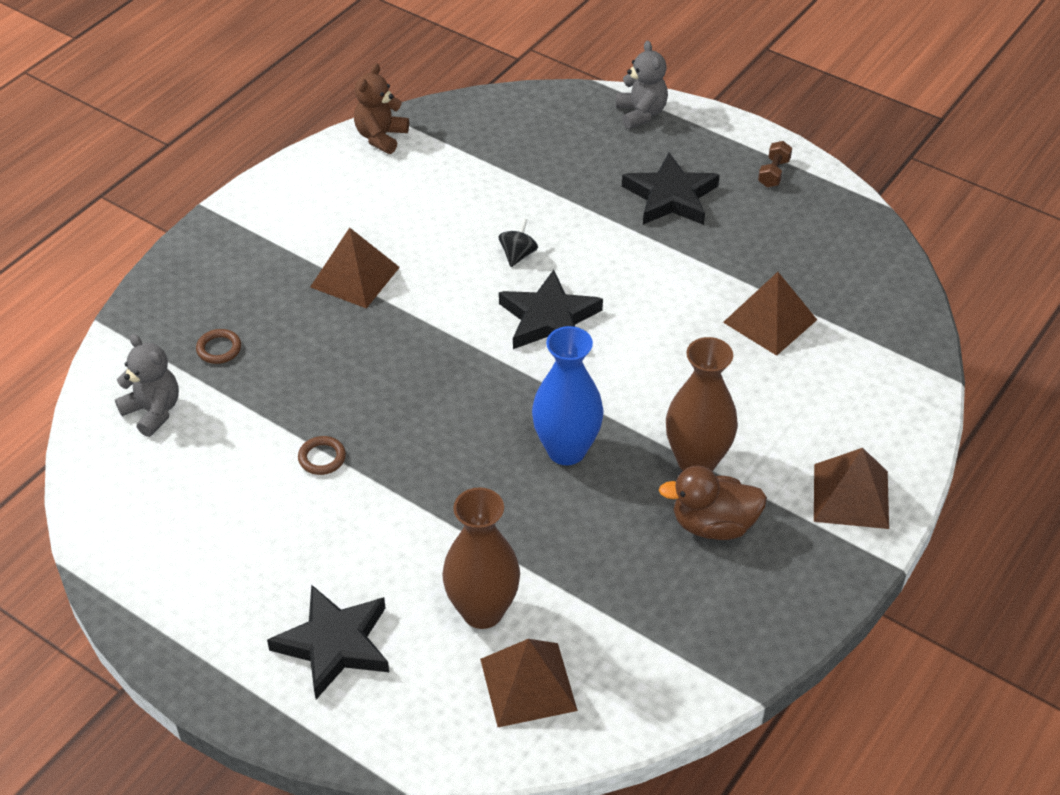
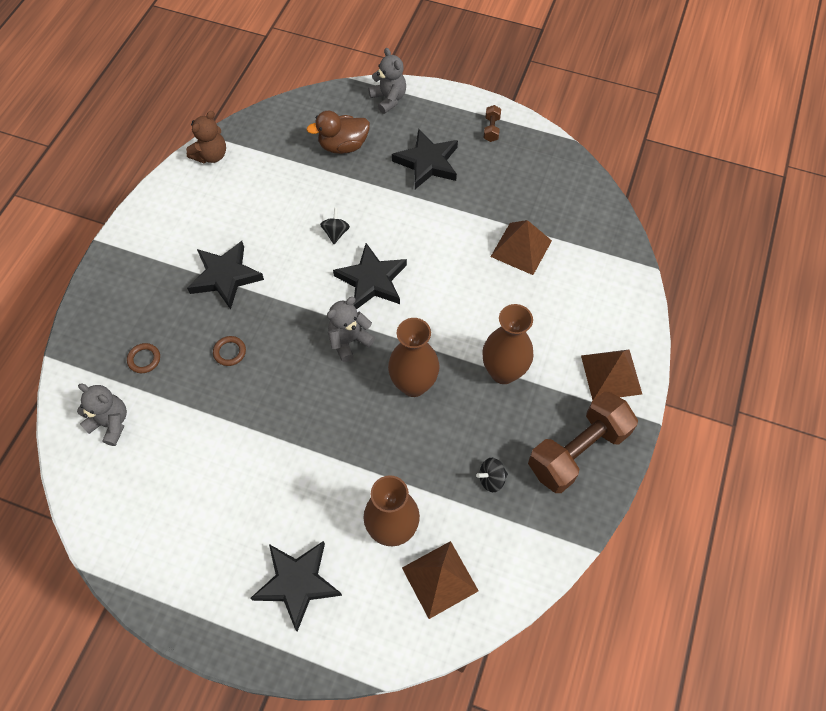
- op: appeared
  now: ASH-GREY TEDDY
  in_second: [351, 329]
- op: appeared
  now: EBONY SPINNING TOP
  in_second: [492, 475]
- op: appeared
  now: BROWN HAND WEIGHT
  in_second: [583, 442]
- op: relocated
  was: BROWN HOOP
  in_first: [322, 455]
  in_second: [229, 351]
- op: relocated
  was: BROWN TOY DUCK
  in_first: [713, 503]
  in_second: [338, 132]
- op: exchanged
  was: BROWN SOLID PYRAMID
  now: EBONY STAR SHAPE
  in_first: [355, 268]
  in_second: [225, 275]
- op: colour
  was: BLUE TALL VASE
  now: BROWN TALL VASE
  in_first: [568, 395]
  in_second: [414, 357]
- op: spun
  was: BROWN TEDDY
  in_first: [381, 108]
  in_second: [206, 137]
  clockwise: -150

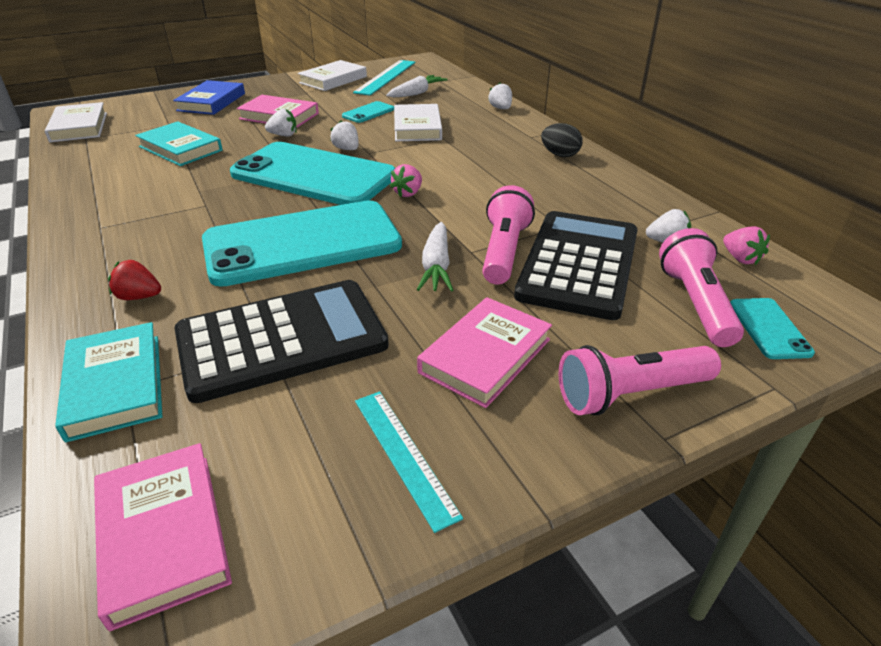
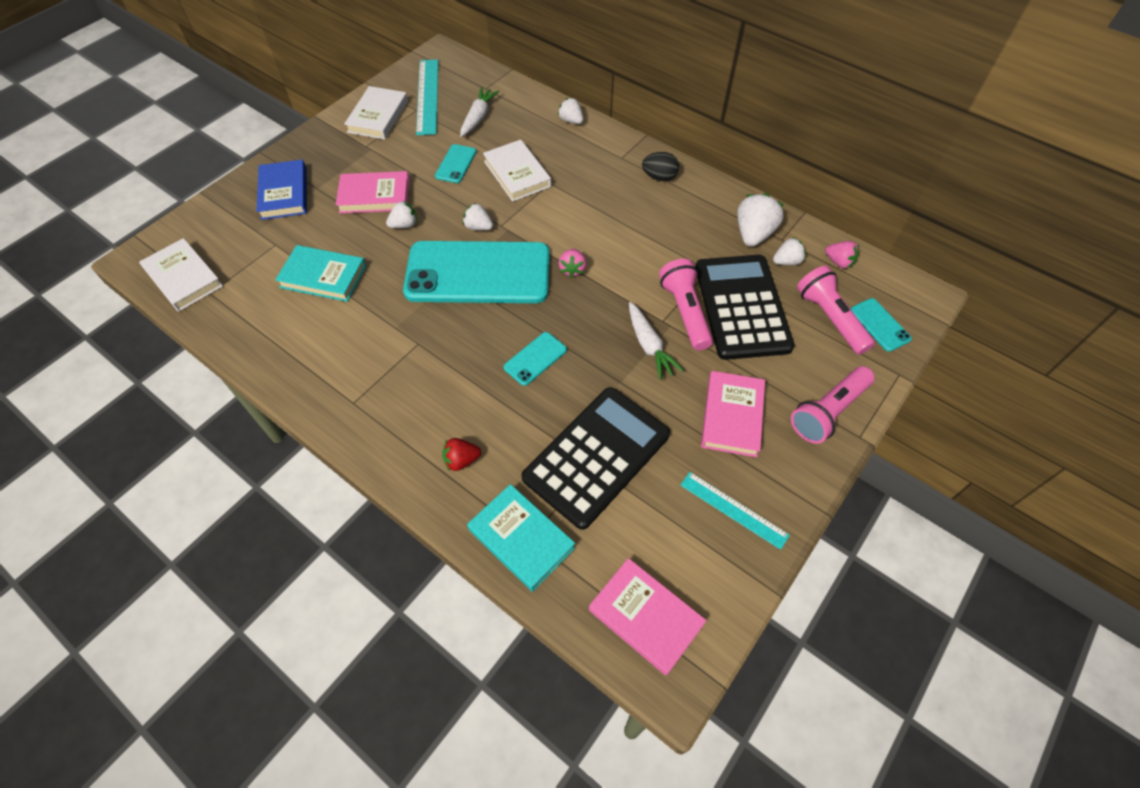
- op: appeared
  now: WHITE BERRY
  in_second: [760, 220]
- op: size
  was: AQUA PHONE
  in_first: [302, 243]
  in_second: [535, 359]
  ratio: 0.41

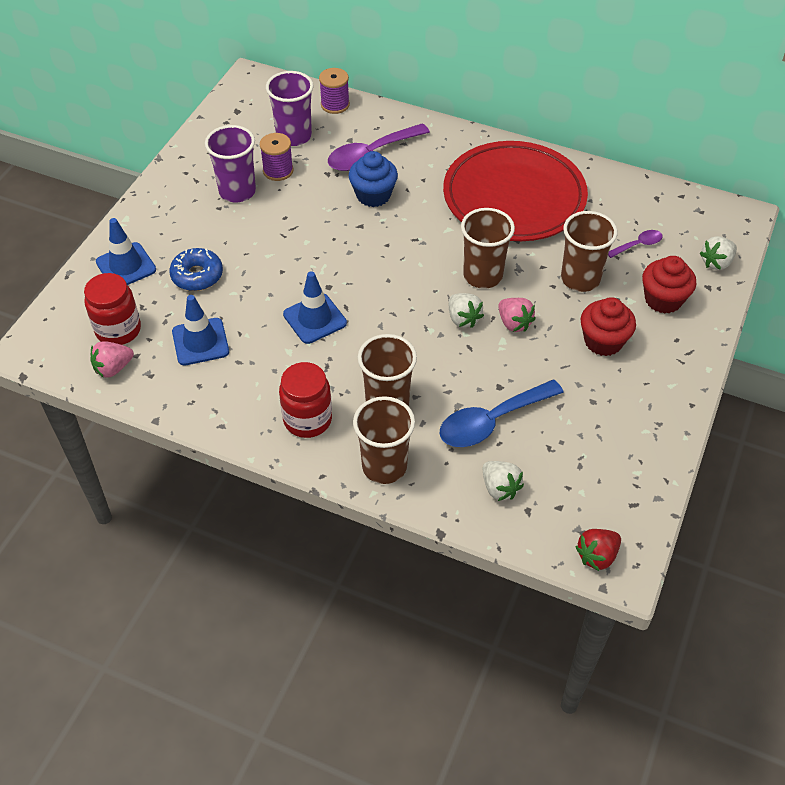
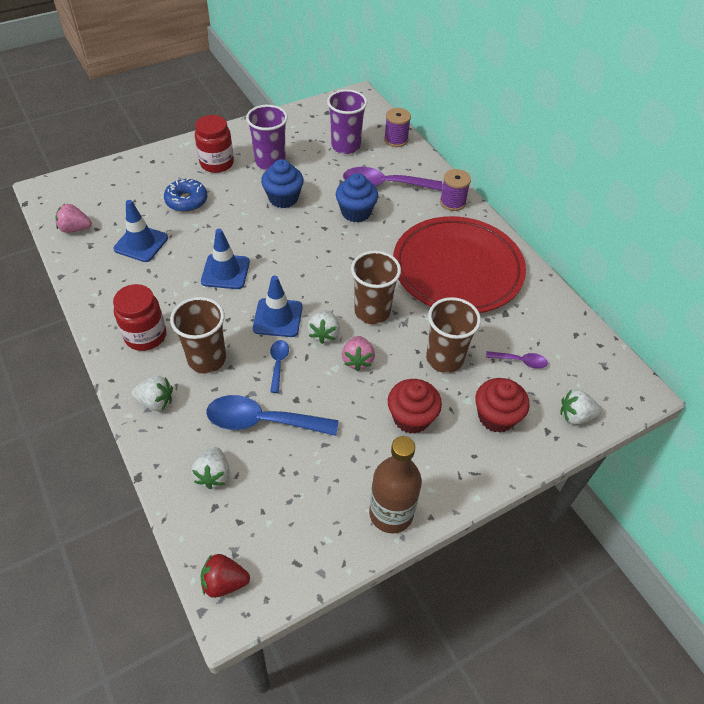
- op: appeared
  now: BLUE CUPCAKE
  in_second: [282, 183]
- op: appeared
  now: BLUE TABLESPOON
  in_second: [279, 366]
- op: appeared
  now: BROWN DRINK BOTTLE
  in_second: [395, 484]
- op: relocated
  was: CRIMSON PRESERVE JAR
  in_first: [112, 309]
  in_second: [214, 144]
- op: relocated
  was: BLUE TRAFFIC CONE
  in_first: [126, 251]
  in_second: [278, 306]
- op: relocated
  was: ROYAL PURPLE REEL OF THREAD
  in_first: [276, 157]
  in_second: [455, 190]
- op: exchanged
  was: BROWN BEAKER
  now: WHITE BERRY
  in_first: [384, 440]
  in_second: [152, 393]

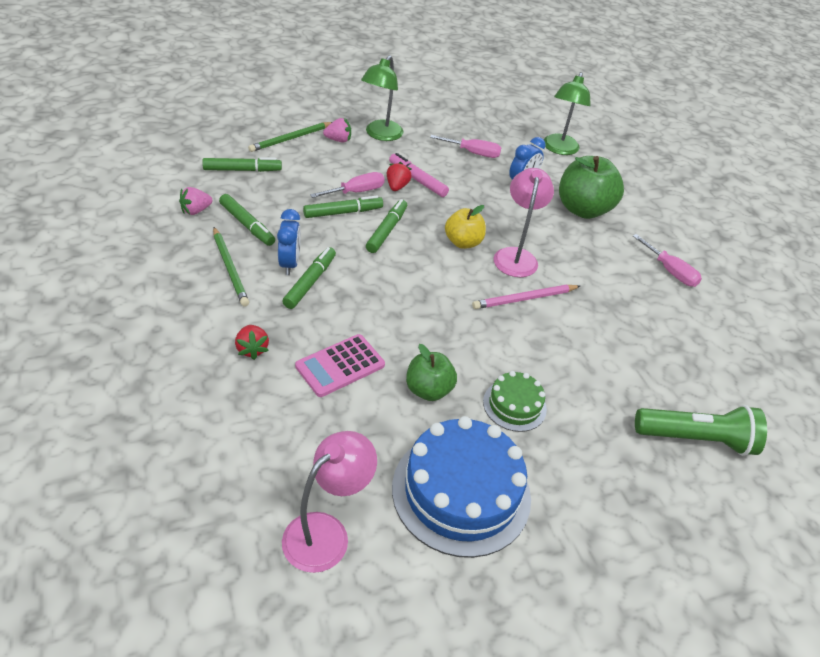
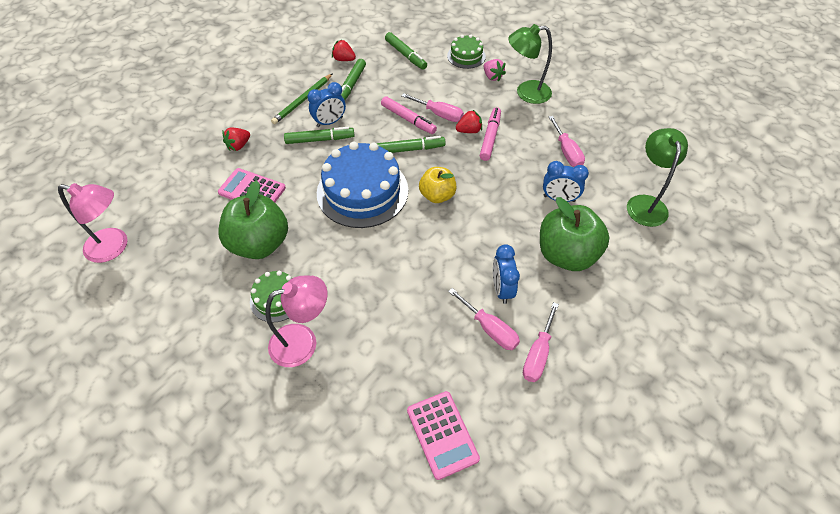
- op: missing
  was: ROSY WOODEN PENCIL
  in_first: [526, 297]
- op: missing
  was: GREEN POCKET TORCH
  in_first: [701, 430]
- op: appeared
  now: ROSY ADDING MACHINE
  in_second: [443, 435]
- op: appeared
  now: ROSY SCREWDRIVER
  in_second: [484, 319]
- op: appeared
  now: BLUE BEDSIDE CLOCK
  in_second: [506, 274]
- op: relocated
  was: BLUE CAKE
  in_first: [461, 487]
  in_second: [362, 185]
- op: relocated
  was: ROSY LAMP
  in_first: [524, 222]
  in_second: [296, 321]
- op: exchanged
  was: GREEN WOODEN PENCIL
  now: GREEN CAKE
  in_first: [290, 137]
  in_second: [466, 52]
- op: colour
  was: ROSY BERRY
  now: CRIMSON BERRY
  in_first: [196, 201]
  in_second: [344, 50]
- op: colour
  was: GREEN MARKER
  now: ROSY MARKER
  in_first: [343, 207]
  in_second: [409, 115]
- op: spun
  was: GREEN LAMP
  in_first: [567, 113]
  in_second: [657, 177]
  clockwise: 105
- op: size
  was: GREEN TOY APPLE
  in_first: [431, 372]
  in_second: [253, 219]
  ratio: 1.65

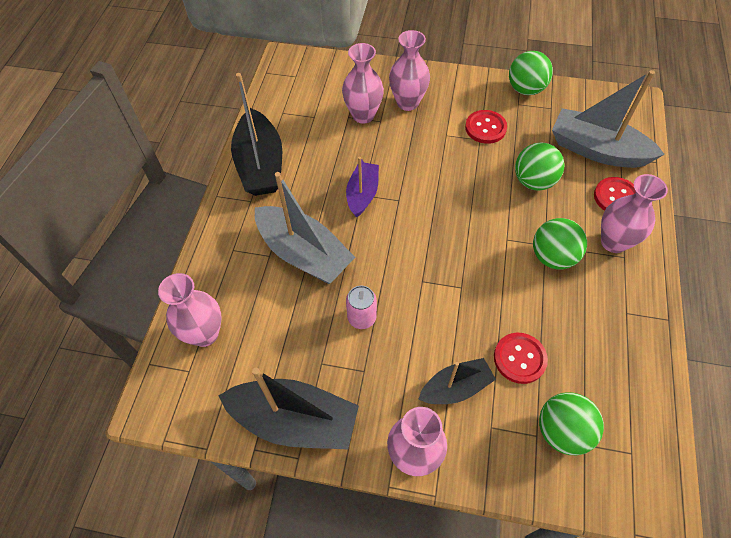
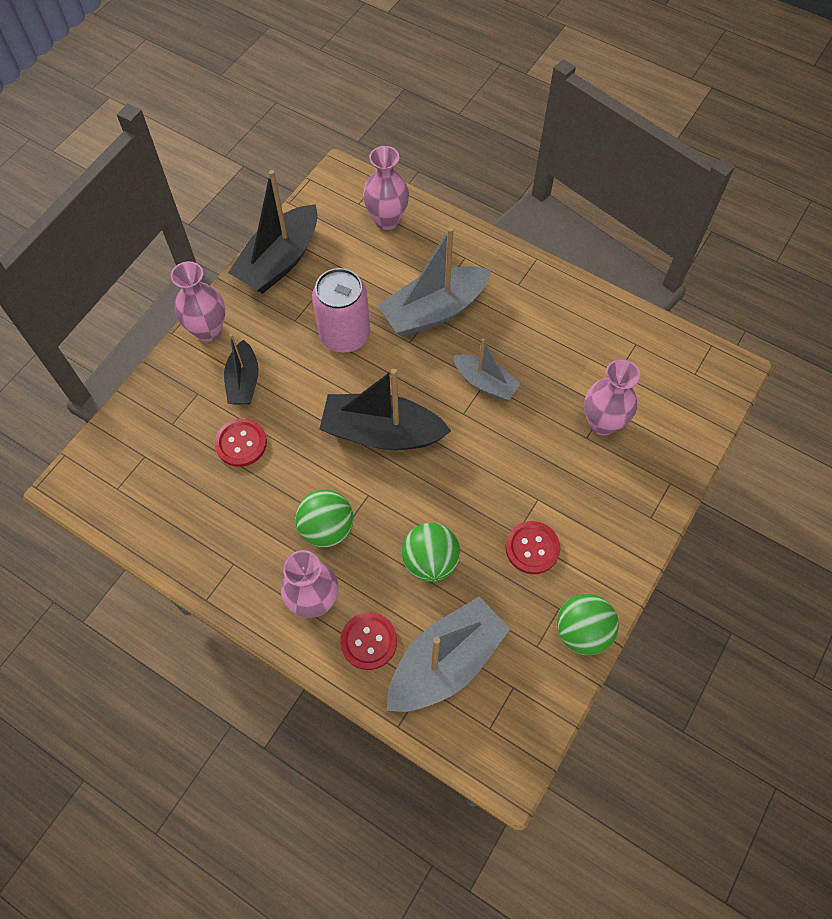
- op: missing
  was: ROSY TALL VASE
  in_first: [409, 70]
- op: missing
  was: GREEN BALL
  in_first: [571, 423]
- op: relocated
  was: EBONY SAILBOAT
  in_first: [256, 134]
  in_second: [385, 409]
- op: colour
  was: ROYAL PURPLE SAILBOAT
  now: ASH-GREY SAILBOAT
  in_first: [362, 187]
  in_second: [487, 370]
- op: size
  was: ROSY SODA CAN
  in_first: [361, 307]
  in_second: [341, 310]
  ratio: 1.82

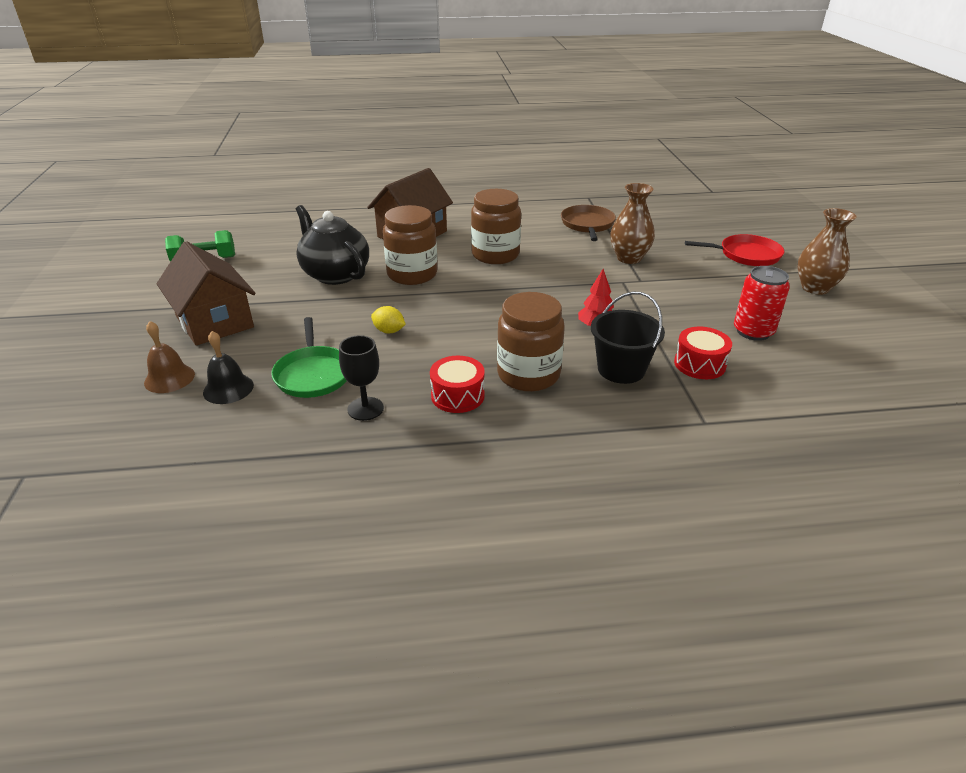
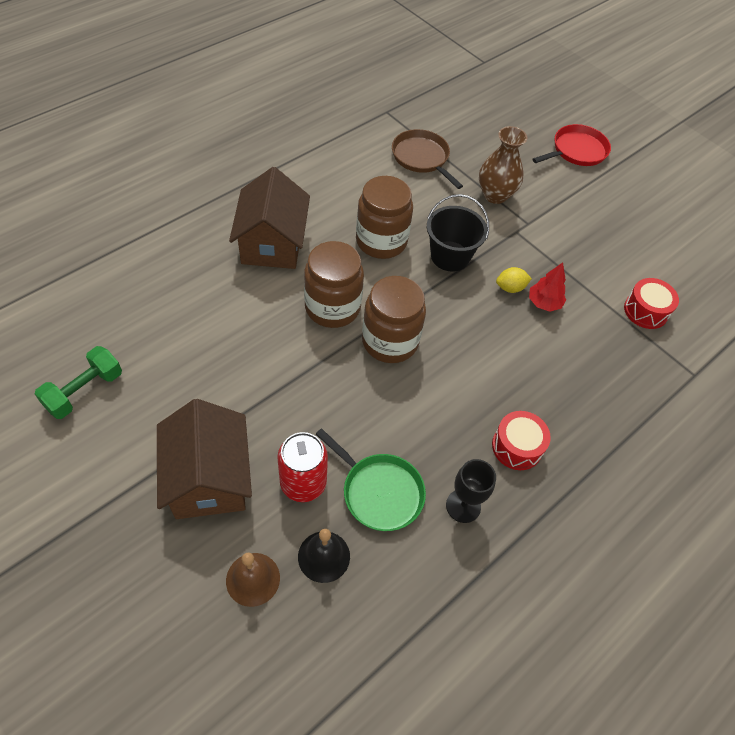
- op: missing
  was: EBONY TEAPOT
  in_first: [332, 245]
- op: missing
  was: BROWN TALL VASE
  in_first: [827, 251]
- op: relocated
  was: YELLOW LEMON
  in_first: [388, 320]
  in_second: [514, 280]
- op: relocated
  was: BROWN PRESERVE JAR
  in_first: [531, 342]
  in_second: [394, 319]
- op: relocated
  was: EBONY SAND BUCKET
  in_first: [628, 338]
  in_second: [458, 233]
- op: relocated
  was: CRIMSON SODA CAN
  in_first: [762, 303]
  in_second: [302, 467]
- op: spun
  was: BROWN TOY HOUSE
  in_first: [206, 293]
  in_second: [204, 459]
  clockwise: 60

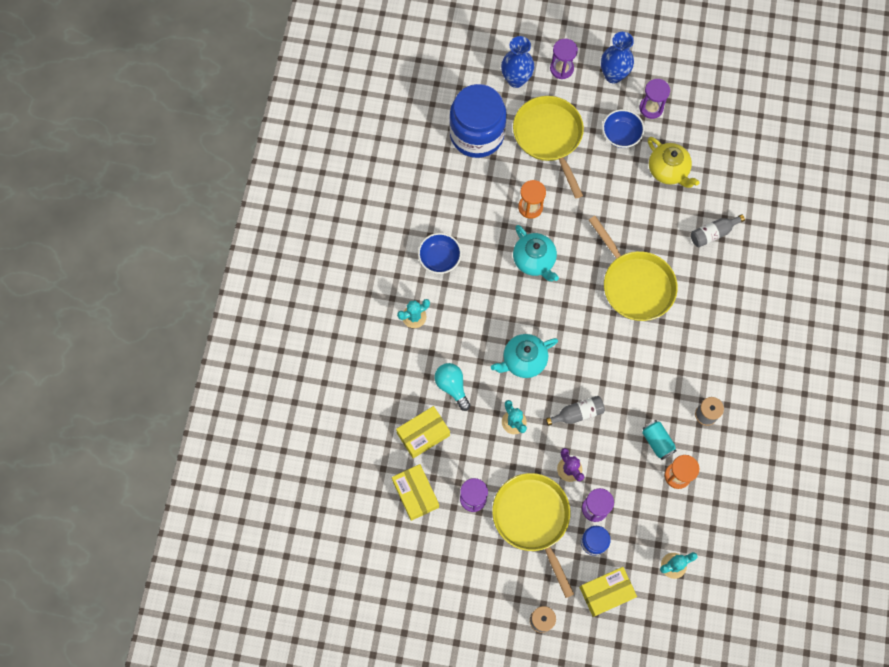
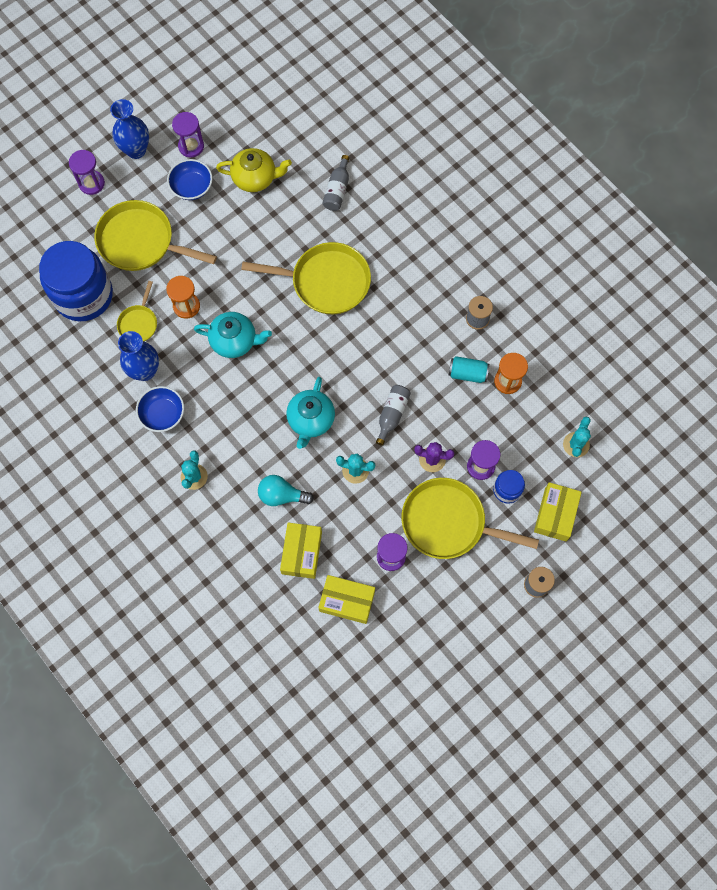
- op: appeared
  now: YELLOW FRYING PAN
  in_second: [137, 311]
- op: relocated
  was: BLUE TALL VASE
  in_first: [518, 62]
  in_second: [138, 356]

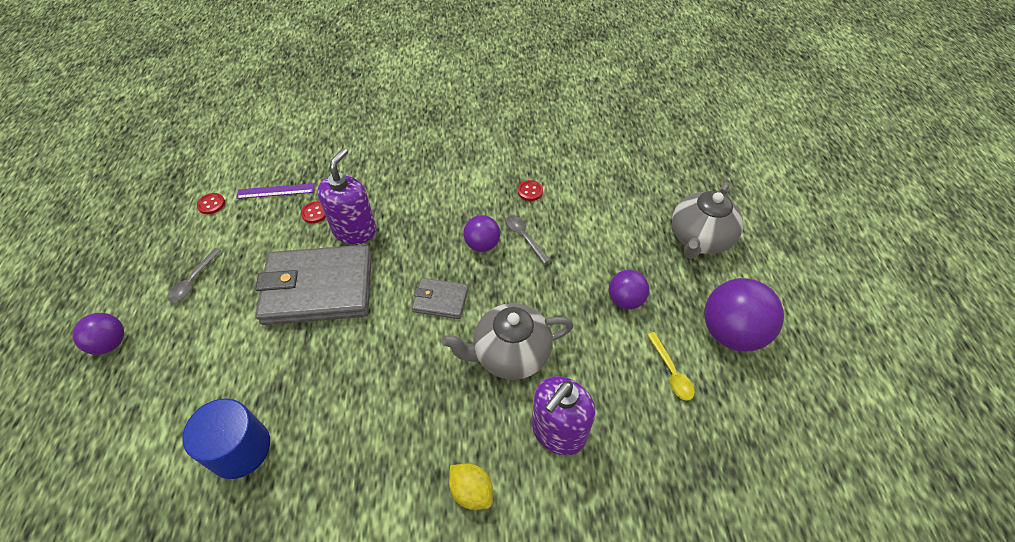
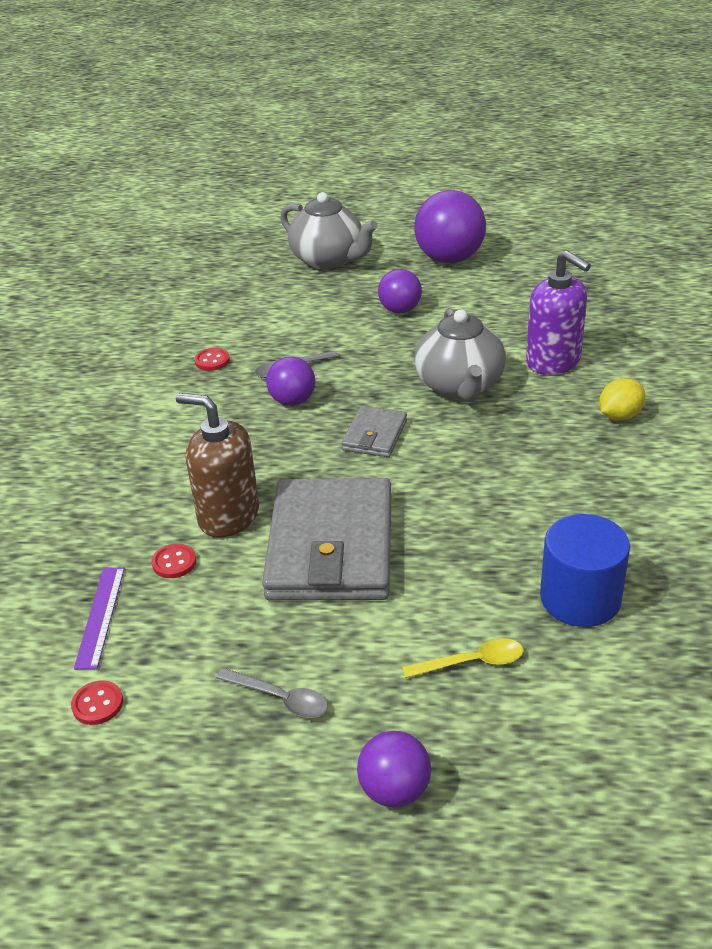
- op: relocated
  was: YELLOW TABLESPOON
  in_first: [671, 366]
  in_second: [463, 658]
- op: colour
  was: ROYAL PURPLE SOAP DISPENSER
  now: BROWN SOAP DISPENSER
  in_first: [346, 196]
  in_second: [217, 465]

